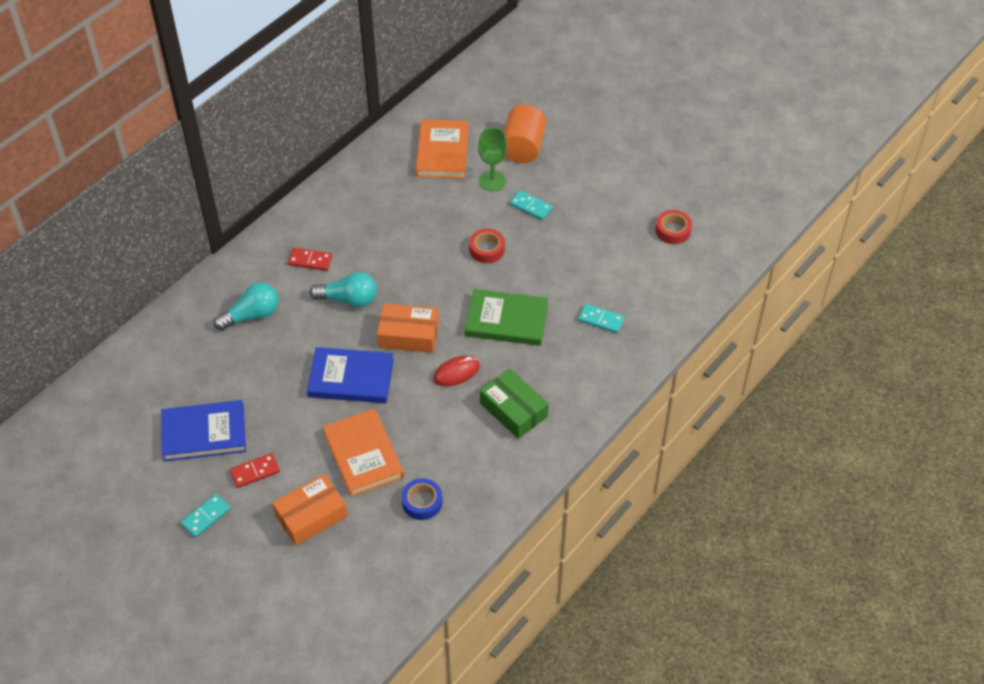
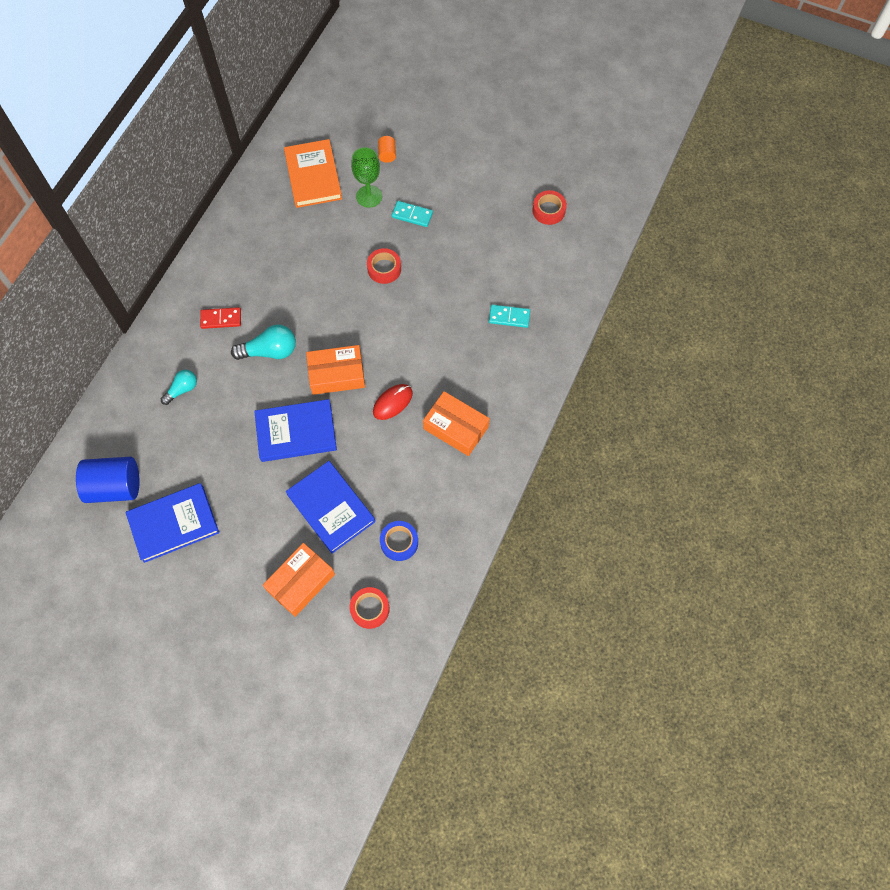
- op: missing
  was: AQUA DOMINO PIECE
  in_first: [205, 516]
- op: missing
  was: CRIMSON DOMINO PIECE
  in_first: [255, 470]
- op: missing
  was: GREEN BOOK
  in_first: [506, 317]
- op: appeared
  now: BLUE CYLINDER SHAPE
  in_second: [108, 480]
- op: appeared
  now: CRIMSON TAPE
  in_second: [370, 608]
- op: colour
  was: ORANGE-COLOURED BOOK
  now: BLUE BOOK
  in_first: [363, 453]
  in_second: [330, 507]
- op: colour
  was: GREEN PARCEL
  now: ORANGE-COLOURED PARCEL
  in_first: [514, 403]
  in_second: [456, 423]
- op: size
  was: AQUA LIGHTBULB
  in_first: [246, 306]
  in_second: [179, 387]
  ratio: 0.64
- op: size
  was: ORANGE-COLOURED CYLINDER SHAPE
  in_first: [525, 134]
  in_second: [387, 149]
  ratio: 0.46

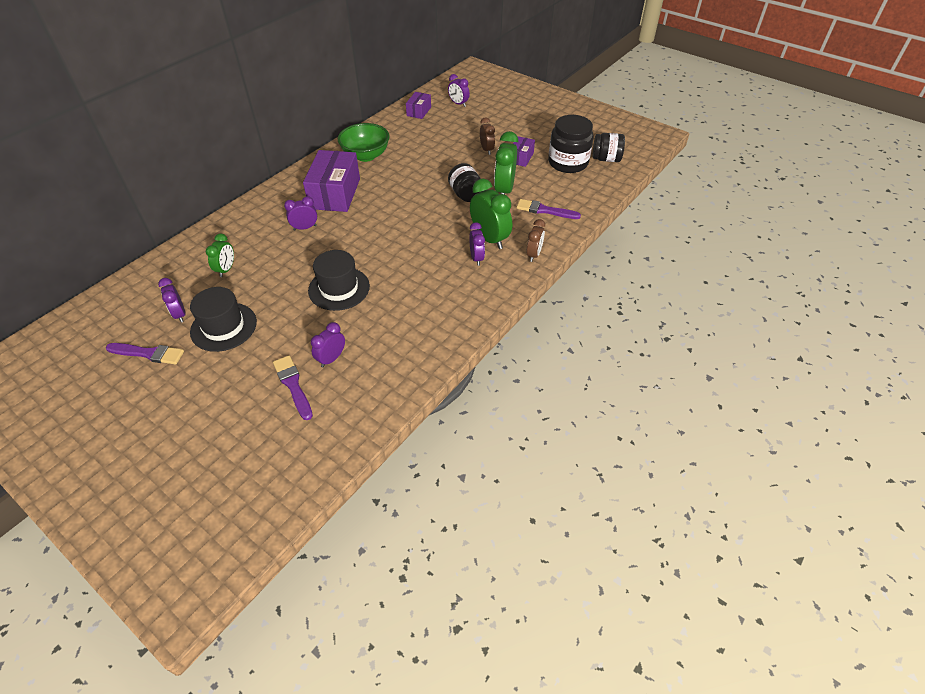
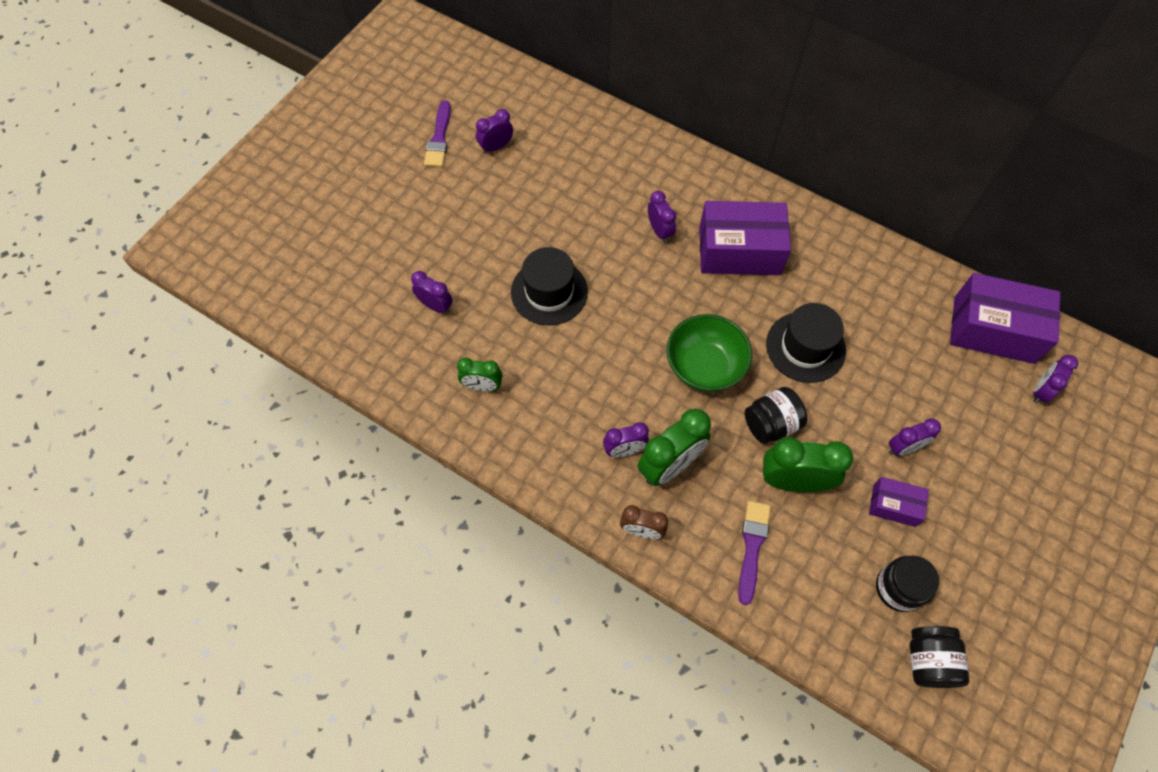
- op: missing
  was: ROYAL PURPLE BRUSH
  in_first: [293, 387]
- op: relocated
  was: EBONY TALL HAT
  in_first: [223, 319]
  in_second: [806, 343]
- op: relocated
  was: GREEN BEDSIDE CLOCK
  in_first: [220, 255]
  in_second: [479, 374]
- op: relocated
  was: GREEN SERVING BOWL
  in_first: [364, 142]
  in_second: [709, 353]
- op: colour
  was: BROWN BEDSIDE CLOCK
  now: ROYAL PURPLE BEDSIDE CLOCK
  in_first: [487, 136]
  in_second: [915, 437]
- op: size
  was: ROYAL PURPLE PARCEL
  in_first: [418, 105]
  in_second: [1005, 318]
  ratio: 1.96
- op: size
  was: EBONY PRESERVE JAR
  in_first: [571, 144]
  in_second: [907, 584]
  ratio: 0.66

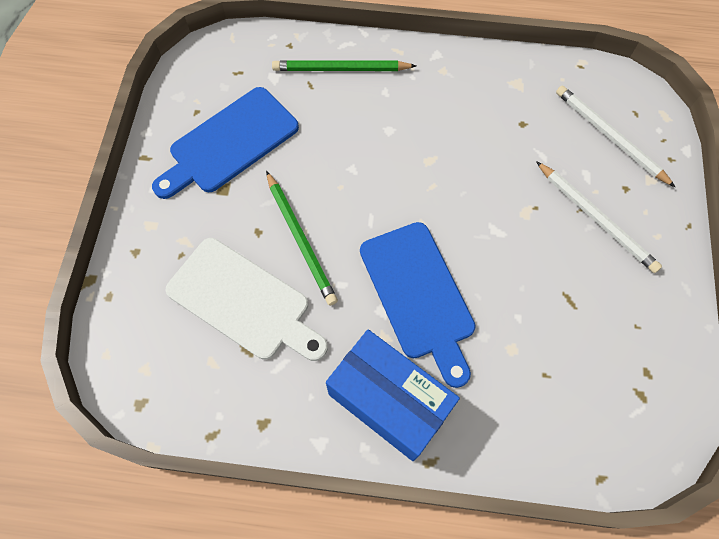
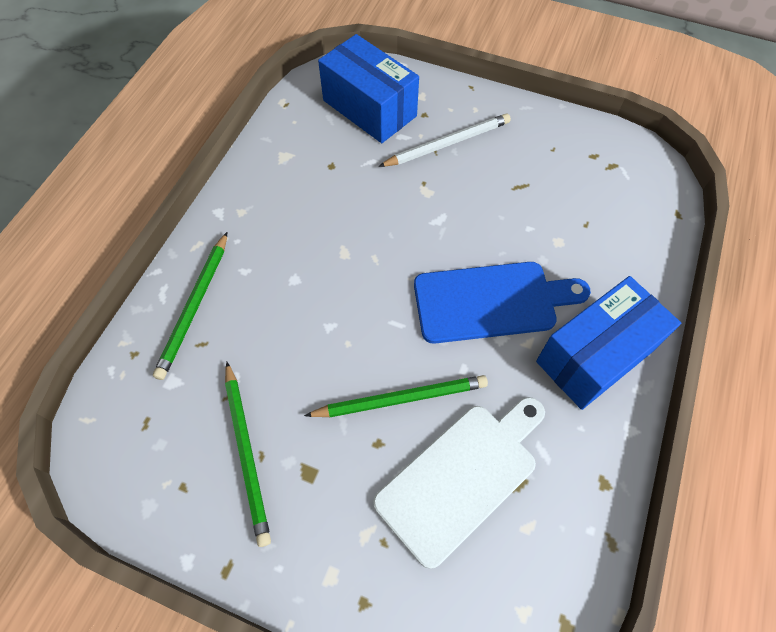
- op: exchanged
  was: BLUE CUTTING BOARD
  now: GREEN WOODEN PENCIL
  in_first: [225, 143]
  in_second: [248, 454]
- op: exchanged
  was: WHITE WOODEN PENCIL
  now: BLUE PARCEL
  in_first: [615, 136]
  in_second: [368, 88]

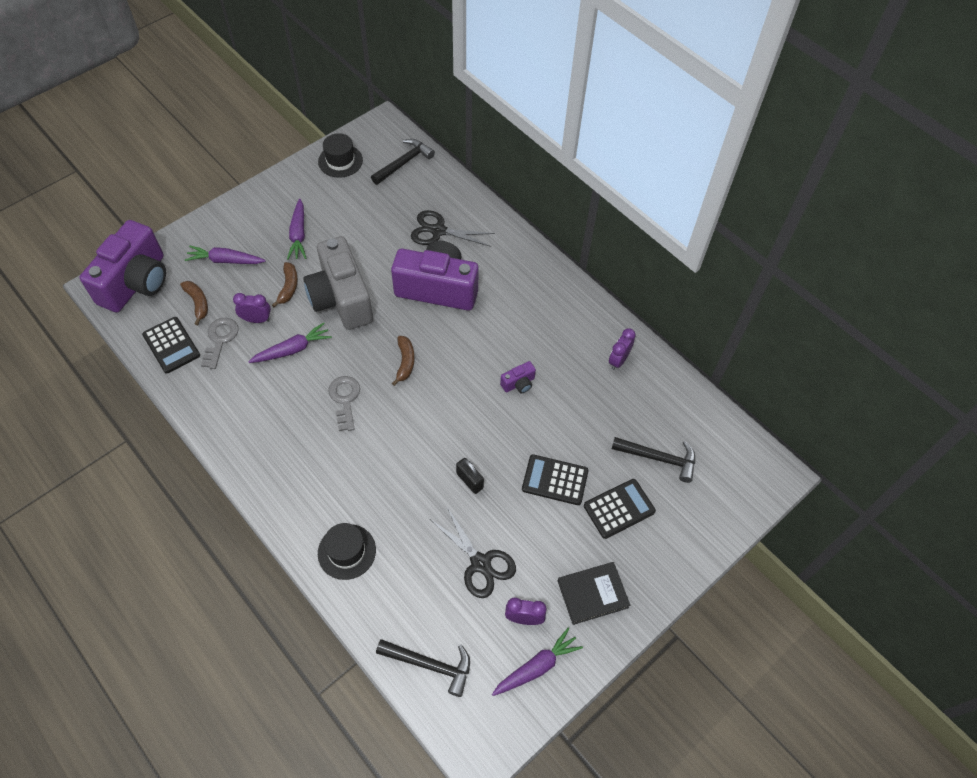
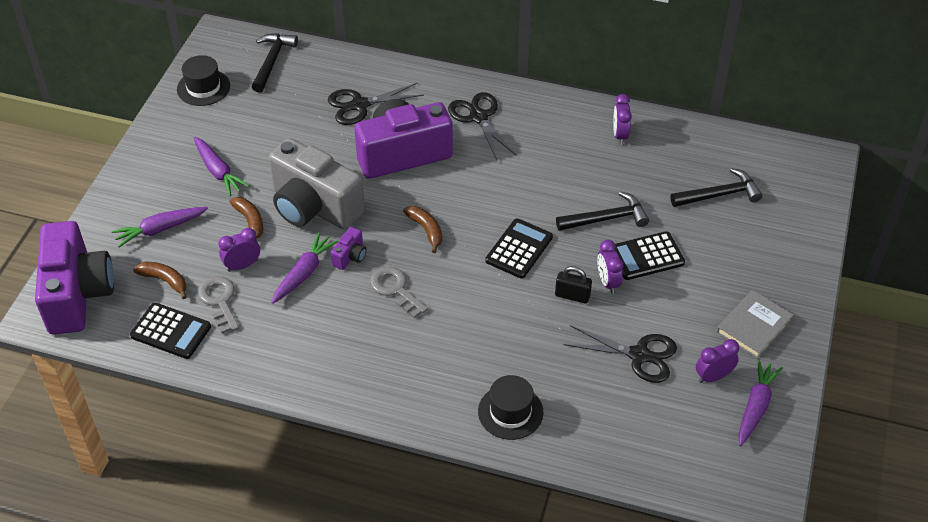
- op: appeared
  now: EBONY SCISSORS
  in_second: [482, 126]
- op: appeared
  now: ROYAL PURPLE BEDSIDE CLOCK
  in_second: [610, 267]
- op: relocated
  was: EBONY CARPENTER'S HAMMER
  in_first: [423, 668]
  in_second: [602, 211]
- op: relocated
  was: ROYAL PURPLE CAMERA
  in_first: [518, 377]
  in_second: [349, 248]
- op: relocated
  was: EBONY ADDING MACHINE
  in_first: [620, 509]
  in_second: [519, 248]
- op: colour
  was: EBONY BOOK
  now: ASH-GREY BOOK
  in_first: [594, 593]
  in_second: [754, 324]

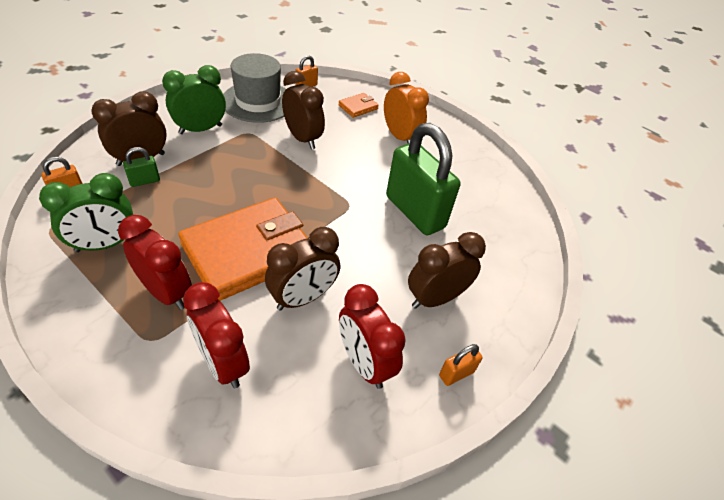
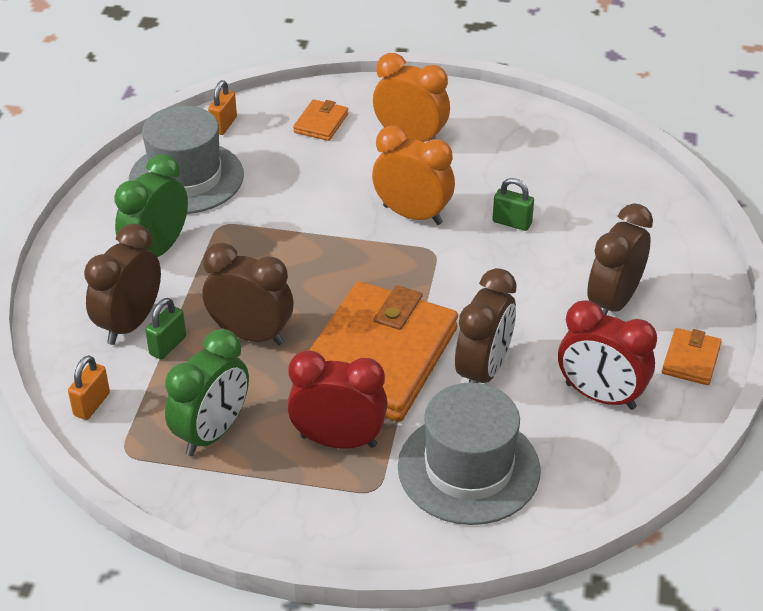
- op: appeared
  now: ORANGE-COLOURED BEDSIDE CLOCK
  in_second: [413, 175]
- op: relocated
  was: BROWN BEDSIDE CLOCK
  in_first: [303, 110]
  in_second: [248, 294]
- op: exchanged
  was: CRIMSON BEDSIDE CLOCK
  now: ASH-GREY TALL HAT
  in_first: [216, 335]
  in_second: [469, 454]
- op: exchanged
  was: ORANGE-COLOURED LOCK
  now: ORANGE-COLOURED WALLET
  in_first: [461, 365]
  in_second: [692, 356]
- op: size
  was: GREEN LOCK
  in_first: [423, 179]
  in_second: [513, 204]
  ratio: 0.4

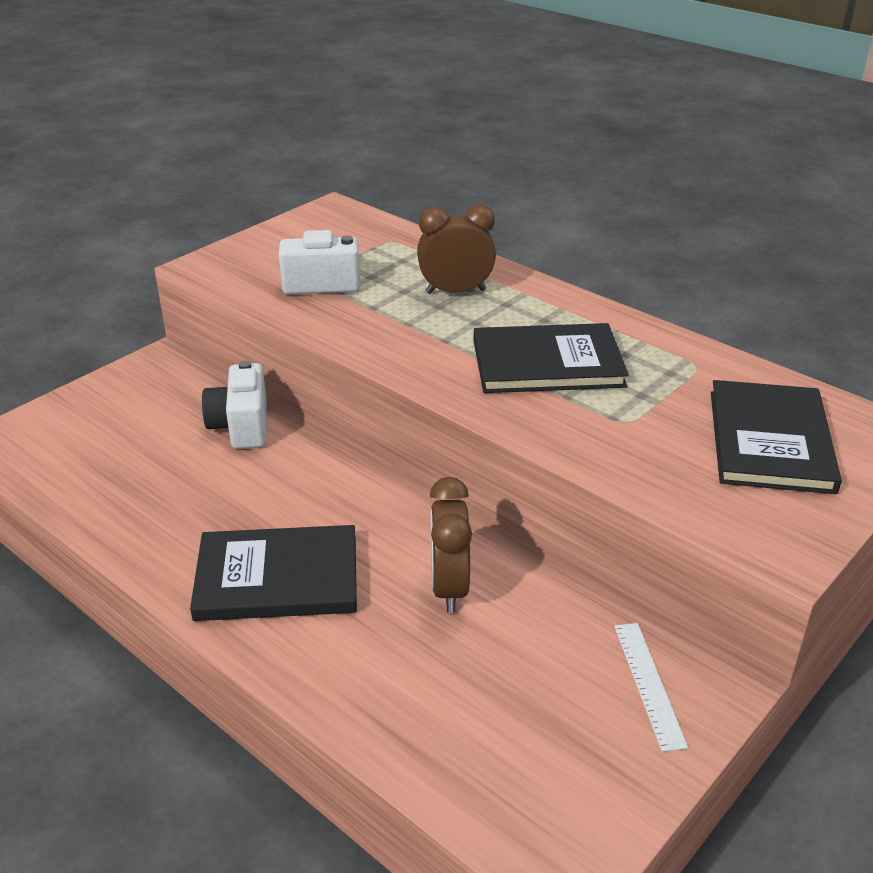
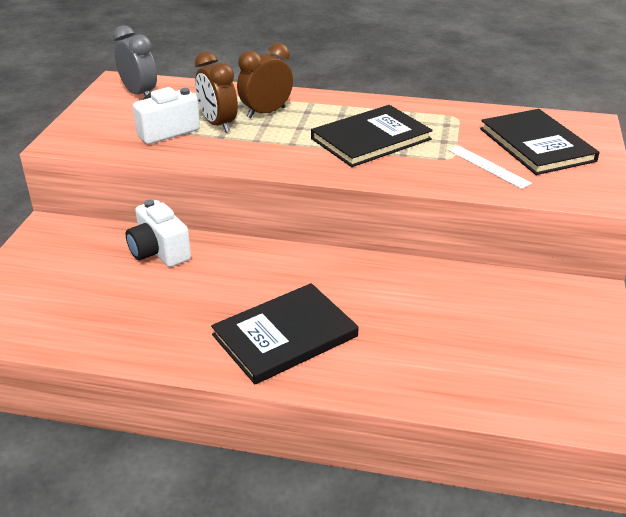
- op: appeared
  now: ASH-GREY BEDSIDE CLOCK
  in_second: [135, 60]
- op: relocated
  was: BROWN BEDSIDE CLOCK
  in_first: [451, 545]
  in_second: [216, 92]
- op: relocated
  was: WHITE STRAIGHTEDGE
  in_first: [651, 687]
  in_second: [490, 167]

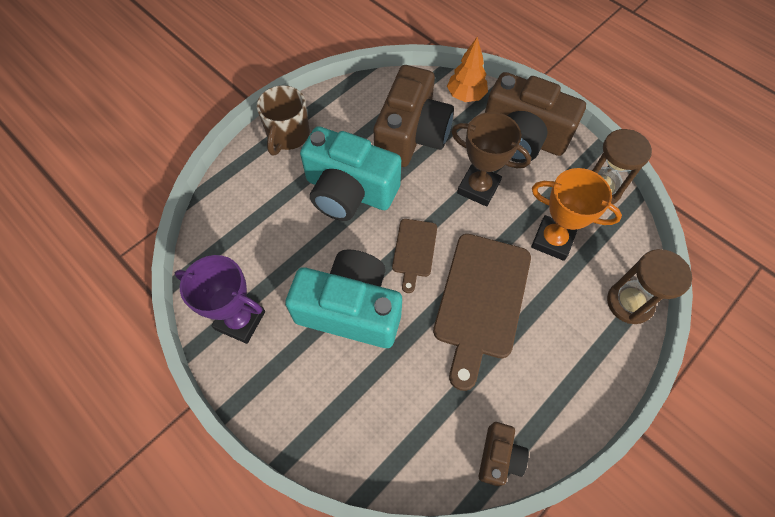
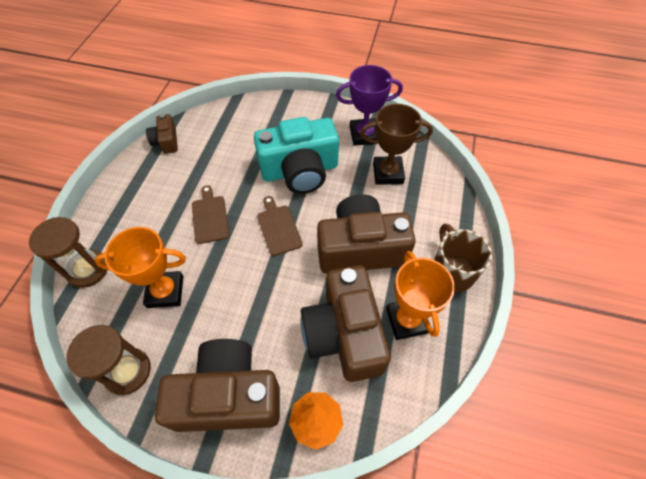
- op: appeared
  now: ORANGE-COLOURED PRIZE CUP
  in_second: [420, 295]
- op: relocated
  was: BROWN PRIZE CUP
  in_first: [491, 159]
  in_second: [396, 144]
- op: colour
  was: AQUA CAMERA
  now: BROWN CAMERA
  in_first: [350, 173]
  in_second: [366, 234]
- op: size
  was: BROWN CUTTING BOARD
  in_first: [482, 312]
  in_second: [210, 214]
  ratio: 0.52

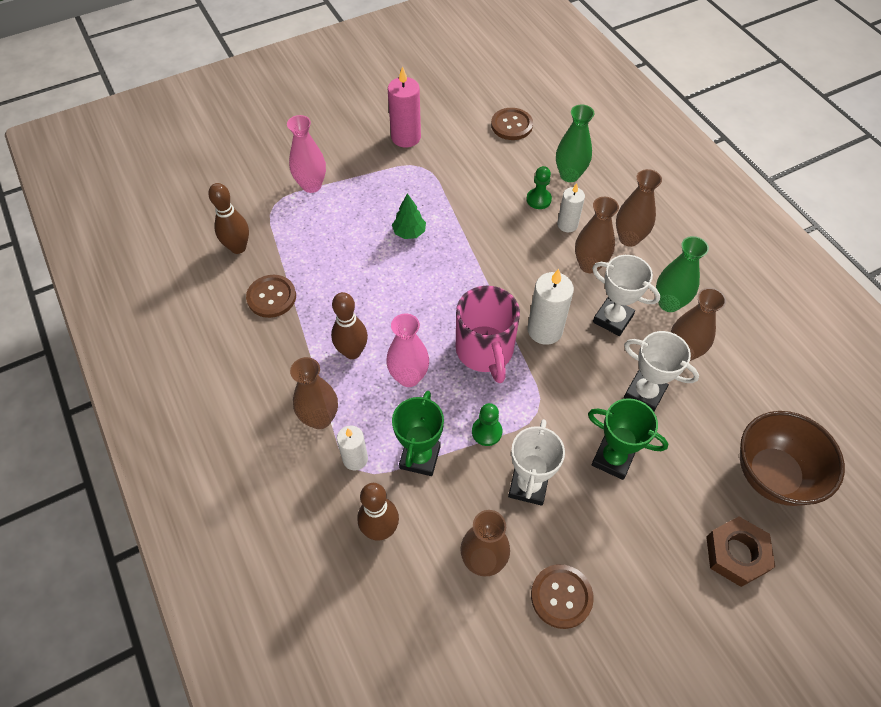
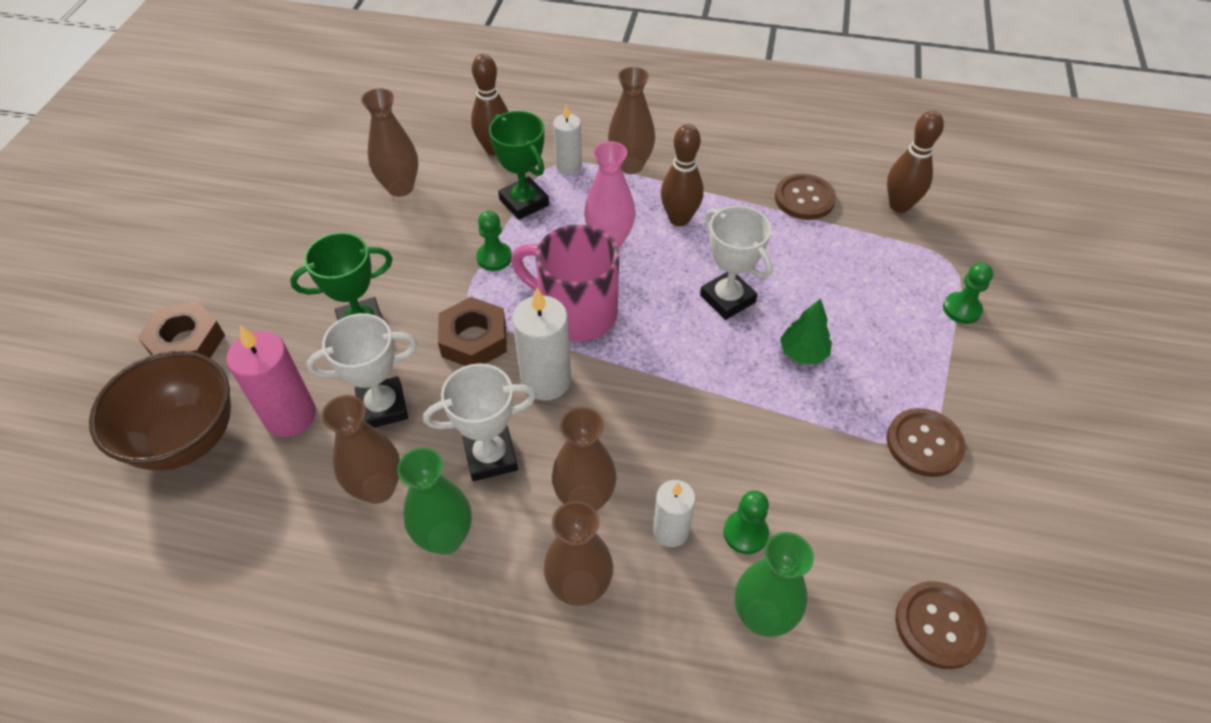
- op: appeared
  now: BROWN HEX NUT
  in_second: [472, 331]
- op: relocated
  was: ROSY PILLAR CANDLE
  in_first: [404, 106]
  in_second: [271, 381]
- op: relocated
  was: WHITE PRIZE CUP
  in_first: [536, 462]
  in_second: [736, 262]
- op: relocated
  was: BROWN SHIRT BUTTON
  in_first: [562, 596]
  in_second: [926, 442]
- op: exchanged
  was: ROSY TALL VASE
  now: GREEN CHESS PAWN
  in_first: [306, 154]
  in_second: [968, 293]

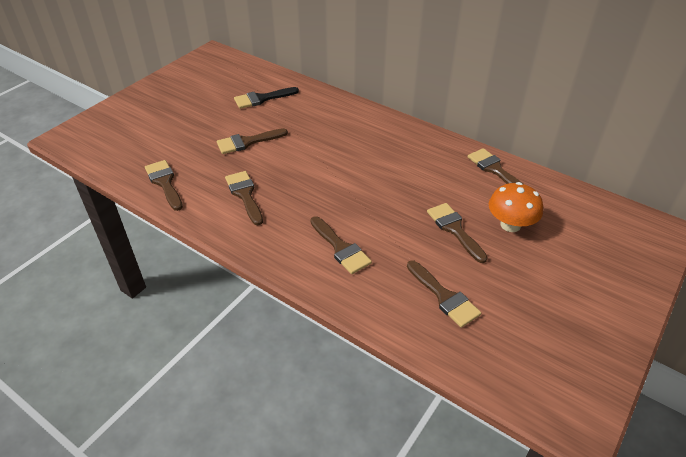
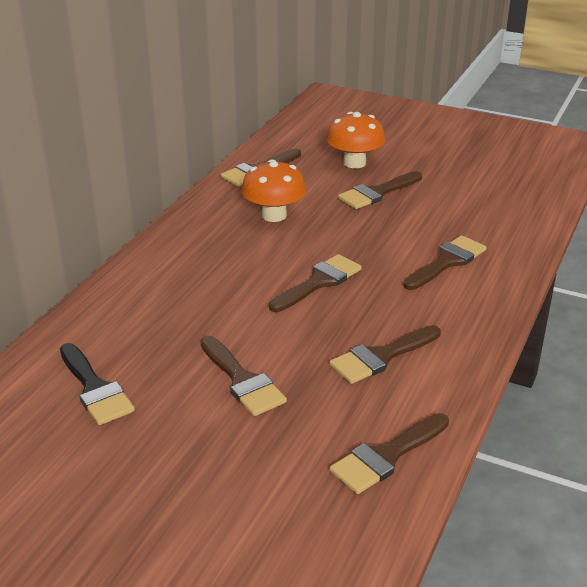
- op: appeared
  now: ORANGE-COLOURED FUNGUS
  in_second: [273, 190]
- op: relocated
  was: BROWN BRUSH
  in_first: [444, 294]
  in_second: [315, 283]

